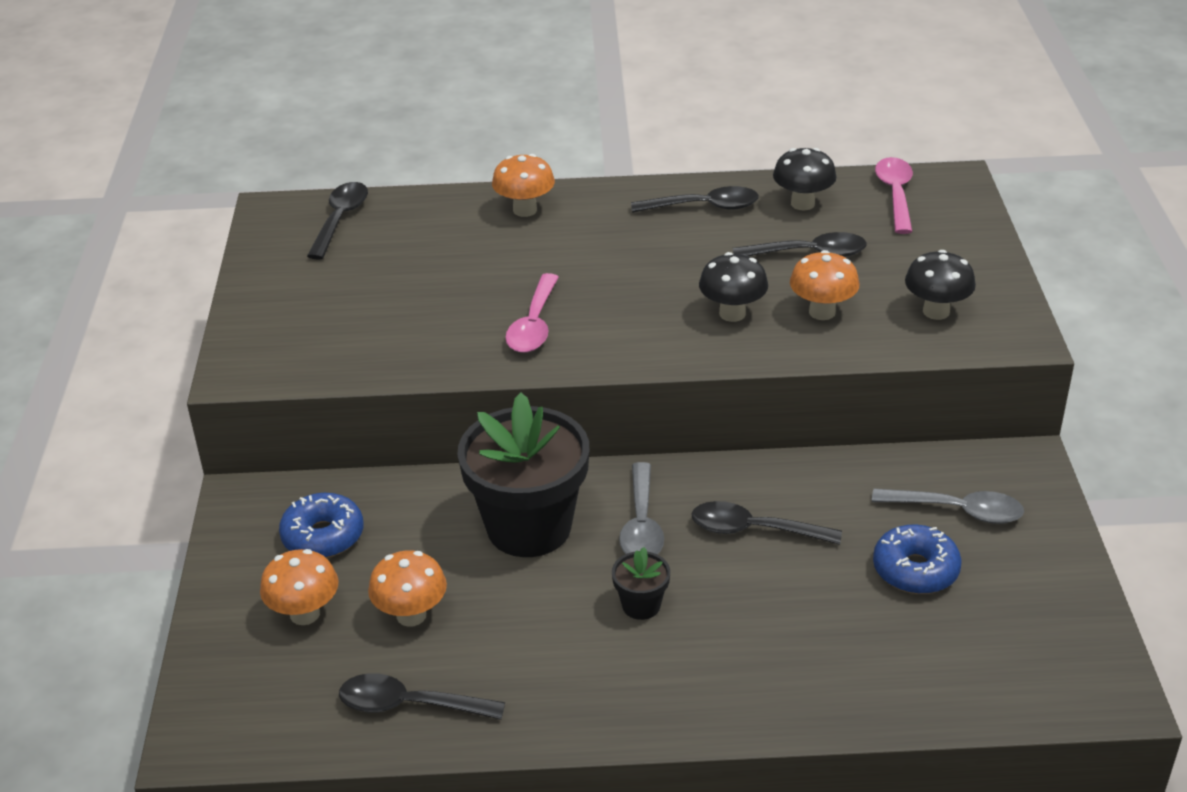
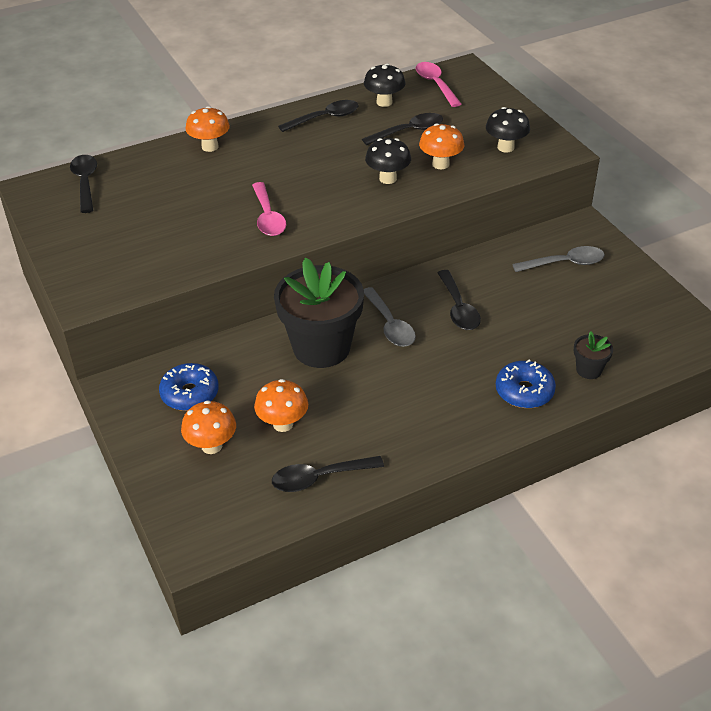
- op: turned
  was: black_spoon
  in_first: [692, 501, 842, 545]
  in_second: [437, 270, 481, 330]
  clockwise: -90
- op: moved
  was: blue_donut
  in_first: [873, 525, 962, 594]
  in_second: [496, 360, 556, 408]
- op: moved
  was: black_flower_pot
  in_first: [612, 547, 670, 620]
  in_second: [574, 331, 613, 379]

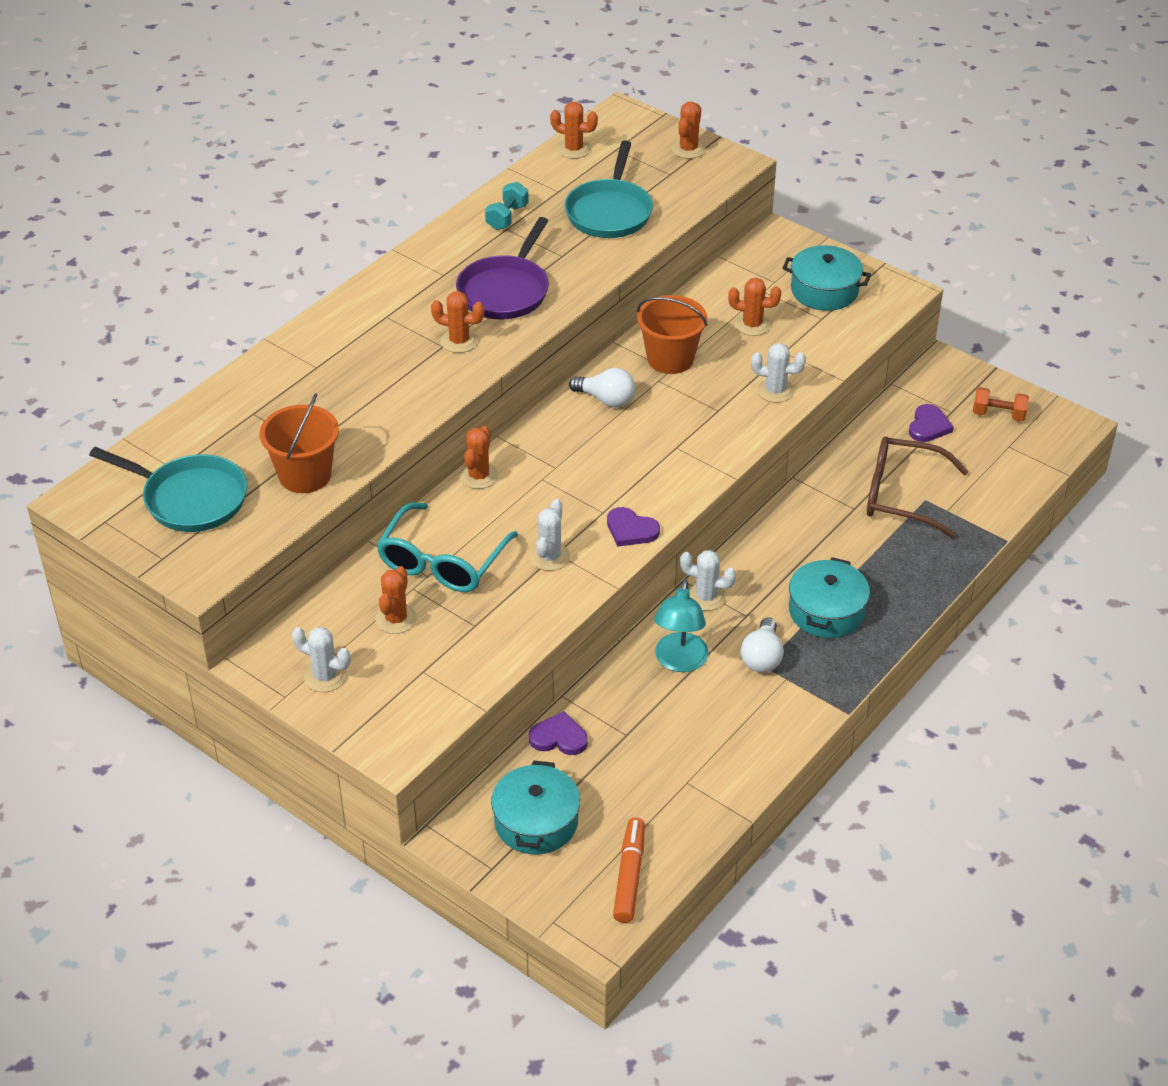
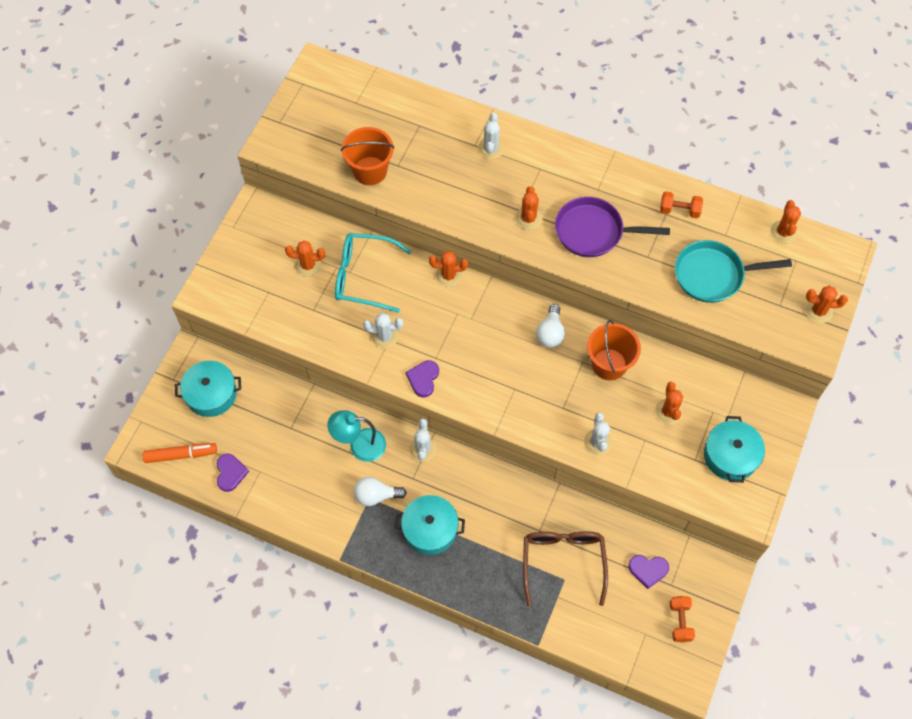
- op: moved
  was: purple_heart
  in_first: [529, 711, 588, 755]
  in_second: [217, 454, 249, 492]
- op: moved
  was: white_cactus
  in_first: [292, 627, 351, 692]
  in_second: [478, 112, 504, 159]
- op: recoloured
  was: turquoise_dumbbell
  now: orange_dumbbell
  in_first: [485, 182, 529, 230]
  in_second: [660, 191, 703, 218]
- op: removed
  was: turquoise_pan
  in_first: [89, 447, 247, 532]

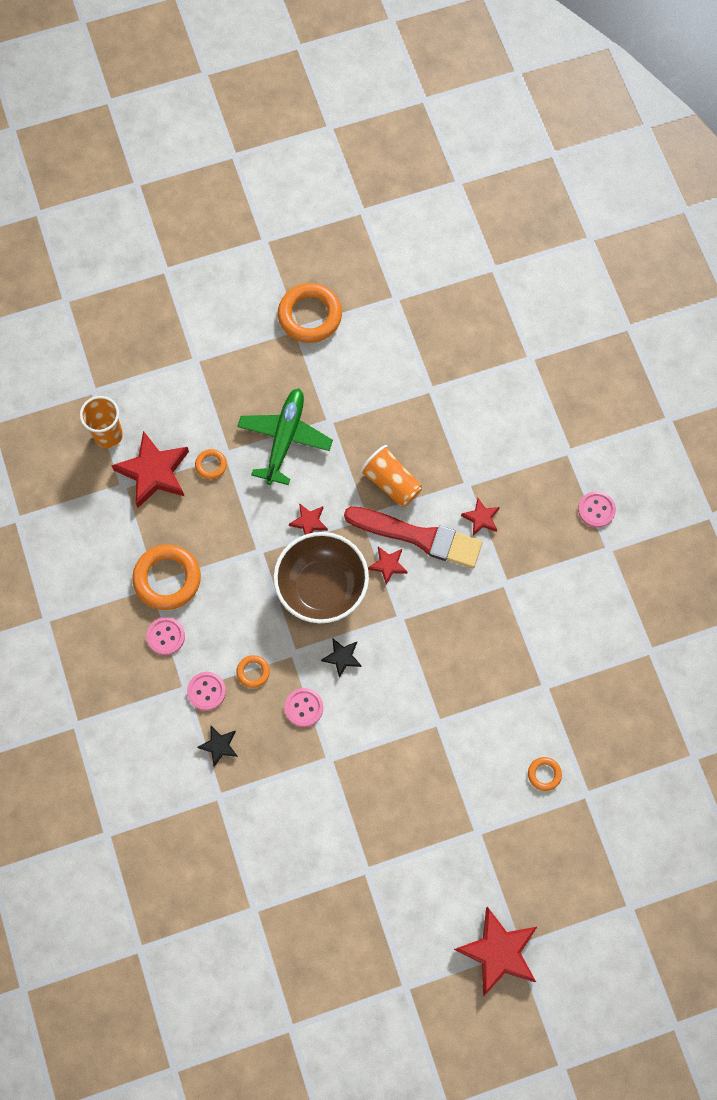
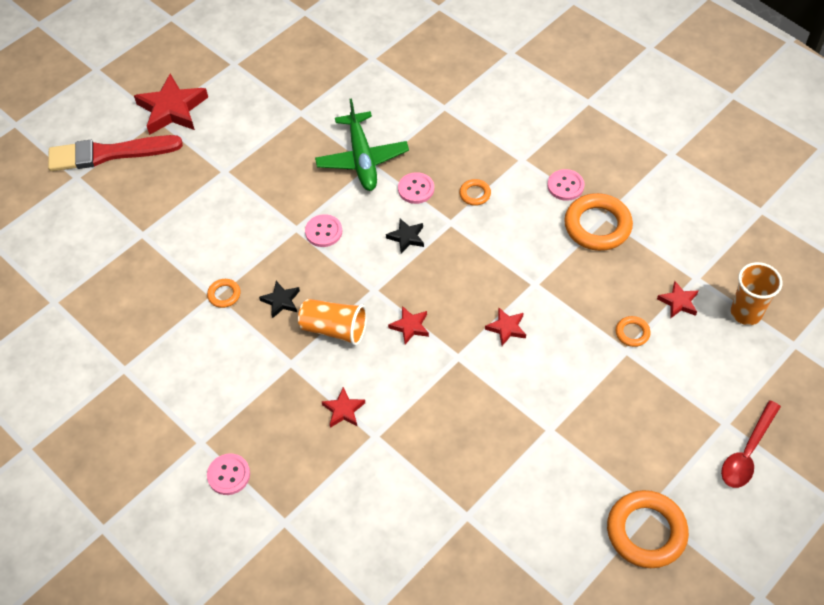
- op: moved
  was: red_brush
  in_first: [344, 506, 483, 568]
  in_second: [48, 135, 183, 171]
- op: moved
  was: orange_ring
  in_first: [528, 757, 562, 791]
  in_second: [207, 279, 240, 308]
- op: moved
  was: black_star
  in_first: [197, 726, 238, 767]
  in_second: [259, 281, 300, 318]
- op: moved
  was: orange_cup
  in_first: [360, 445, 422, 507]
  in_second: [298, 299, 367, 346]
- op: moved
  was: pink_button
  in_first: [187, 672, 226, 711]
  in_second: [305, 214, 342, 247]
- op: moved
  was: green_plane
  in_first: [237, 388, 333, 485]
  in_second: [315, 99, 409, 191]
- op: resized
  was: red_star
  in_first: [111, 431, 189, 508]
  in_second: [657, 281, 699, 318]
  ratio: 0.5
- op: added
  now: red_spoon
  in_second: [721, 400, 781, 488]
- op: removed
  was: brown_bowl
  in_first: [273, 532, 369, 623]

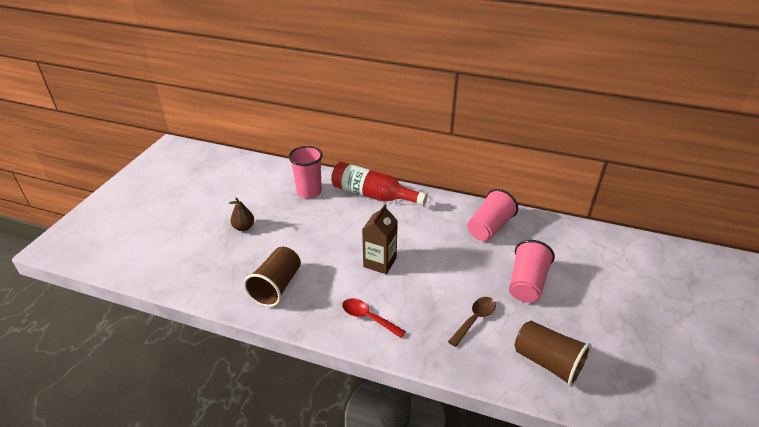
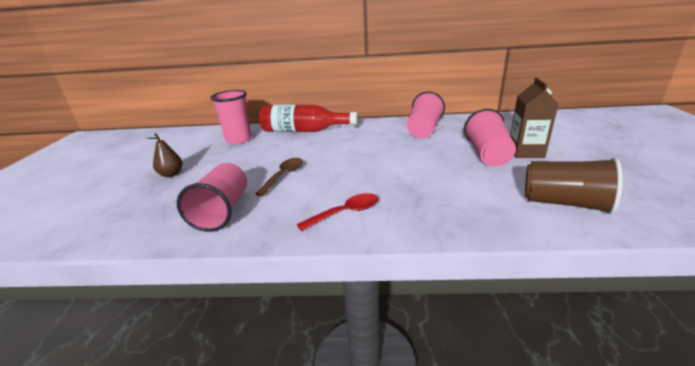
- op: recoloured
  was: brown_cup
  now: pink_cup
  in_first: [243, 247, 301, 307]
  in_second: [177, 163, 247, 232]
- op: moved
  was: brown_spoon
  in_first: [448, 297, 496, 347]
  in_second: [255, 158, 303, 196]
- op: turned
  was: red_spoon
  in_first: [342, 298, 406, 338]
  in_second: [297, 193, 378, 231]
  clockwise: 135
- op: moved
  was: brown_carton
  in_first: [362, 204, 398, 274]
  in_second: [510, 78, 558, 158]

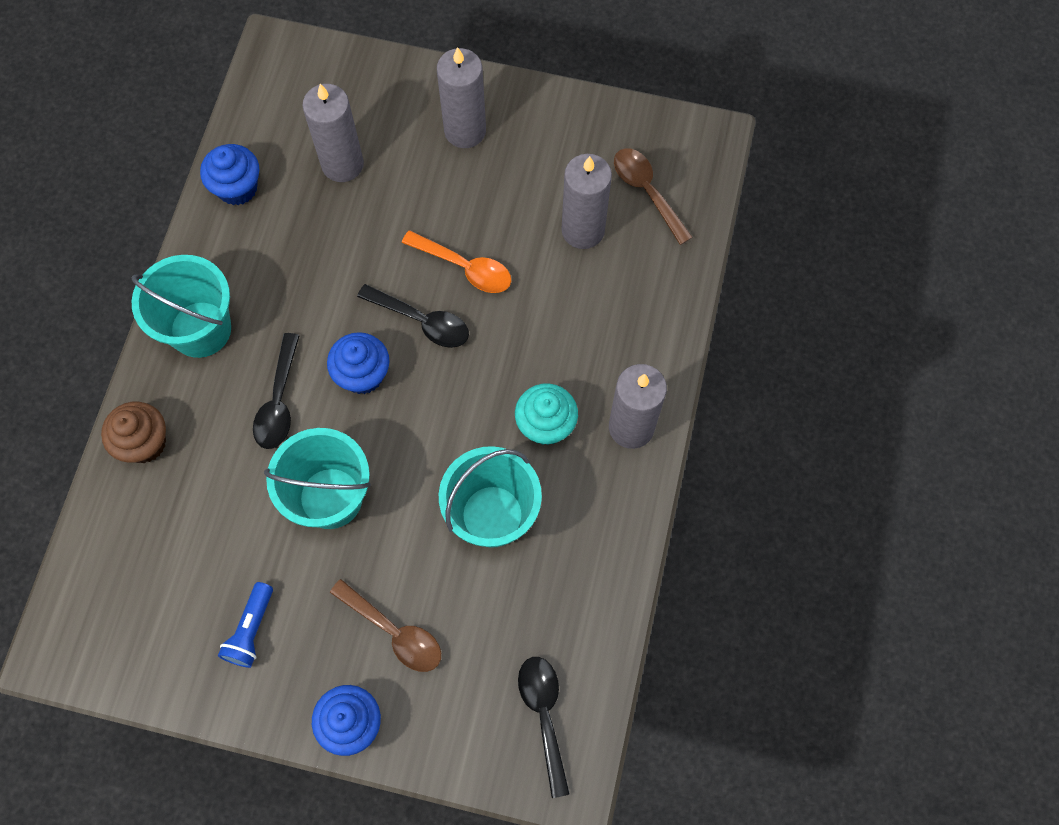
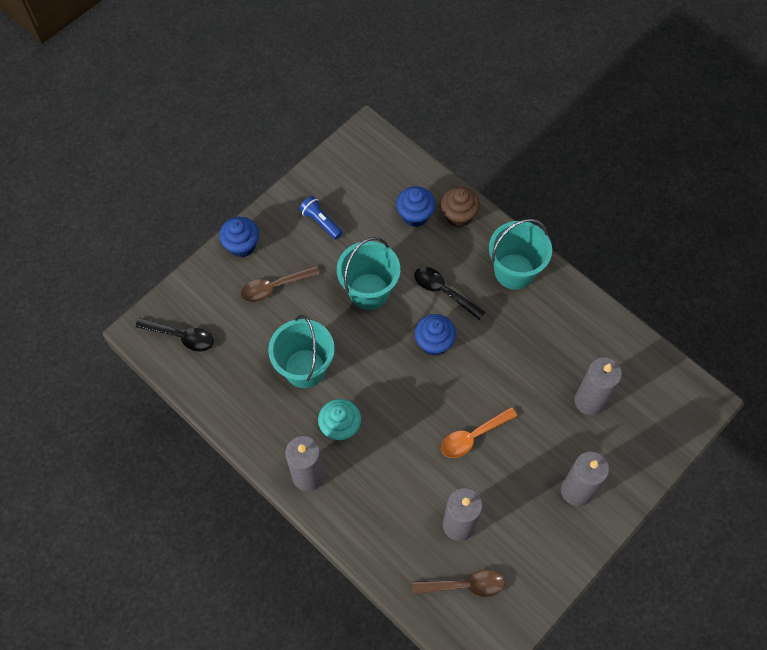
- op: moved
  was: blue_cupcake
  in_first: [200, 144, 259, 205]
  in_second: [396, 186, 436, 227]
- op: removed
  was: black_spoon
  in_first: [357, 284, 469, 348]

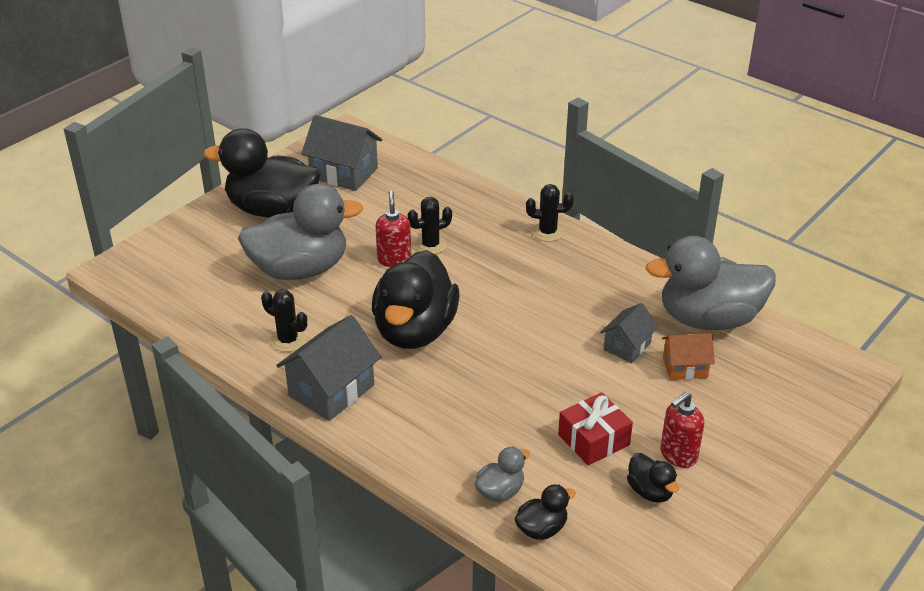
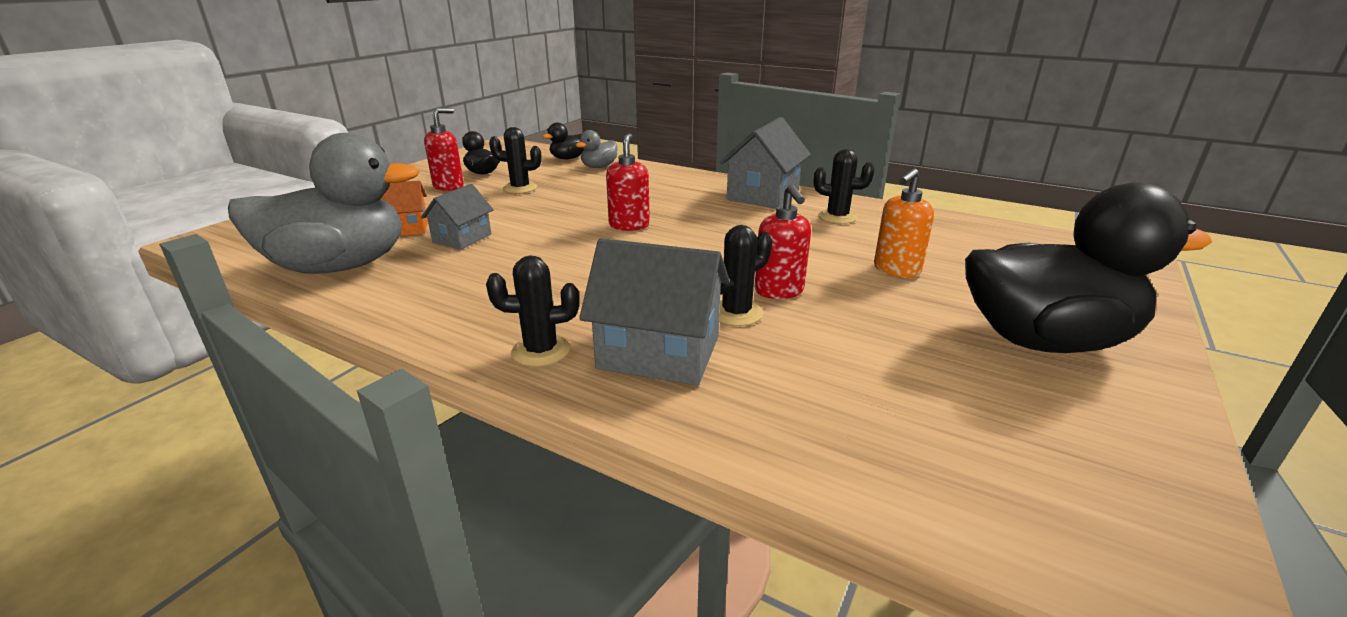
- op: replaced
  was: red_gift
  now: black_cactus
  in_first: [558, 392, 633, 465]
  in_second: [489, 127, 542, 194]
- op: moved
  was: grey_house
  in_first: [301, 115, 382, 191]
  in_second: [579, 238, 730, 385]
- op: added
  now: red_soap_dispenser
  in_second: [606, 133, 650, 231]
- op: replaced
  was: grey_duck
  now: orange_soap_dispenser
  in_first: [238, 184, 363, 280]
  in_second: [874, 169, 934, 278]
- op: removed
  was: black_duck
  in_first: [372, 250, 460, 349]

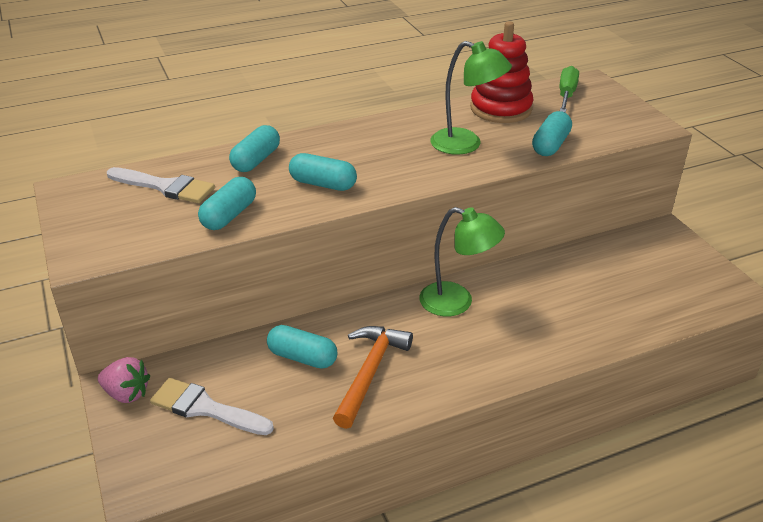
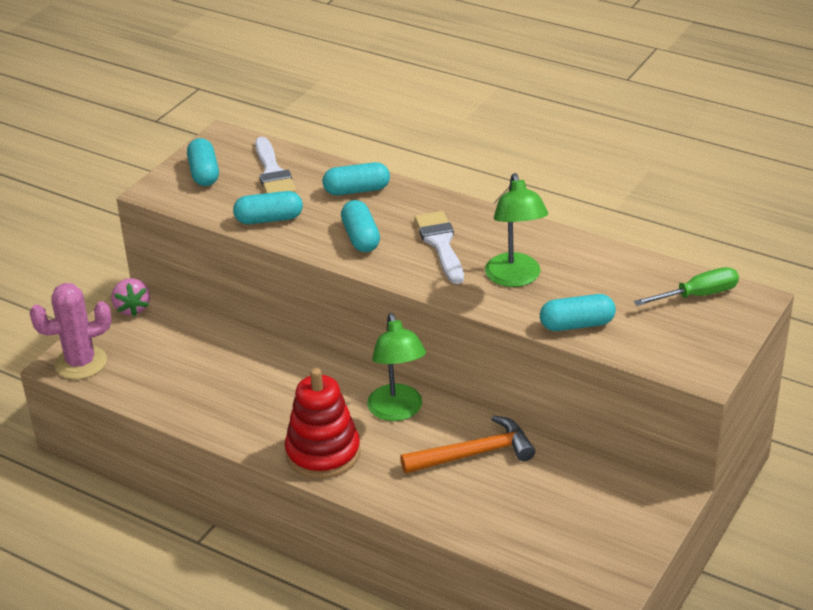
- op: added
  now: pink_cactus
  in_second: [30, 283, 112, 379]
- op: moved
  was: turquoise_capsule
  in_first: [267, 325, 337, 369]
  in_second: [187, 138, 219, 186]
- op: moved
  was: red_stacking_toy
  in_first: [470, 21, 533, 123]
  in_second: [285, 368, 360, 479]
- op: moved
  was: orange_hammer
  in_first: [333, 326, 413, 429]
  in_second: [400, 415, 535, 474]
- op: moved
  was: white_brush
  in_first: [150, 378, 274, 435]
  in_second: [415, 211, 464, 284]

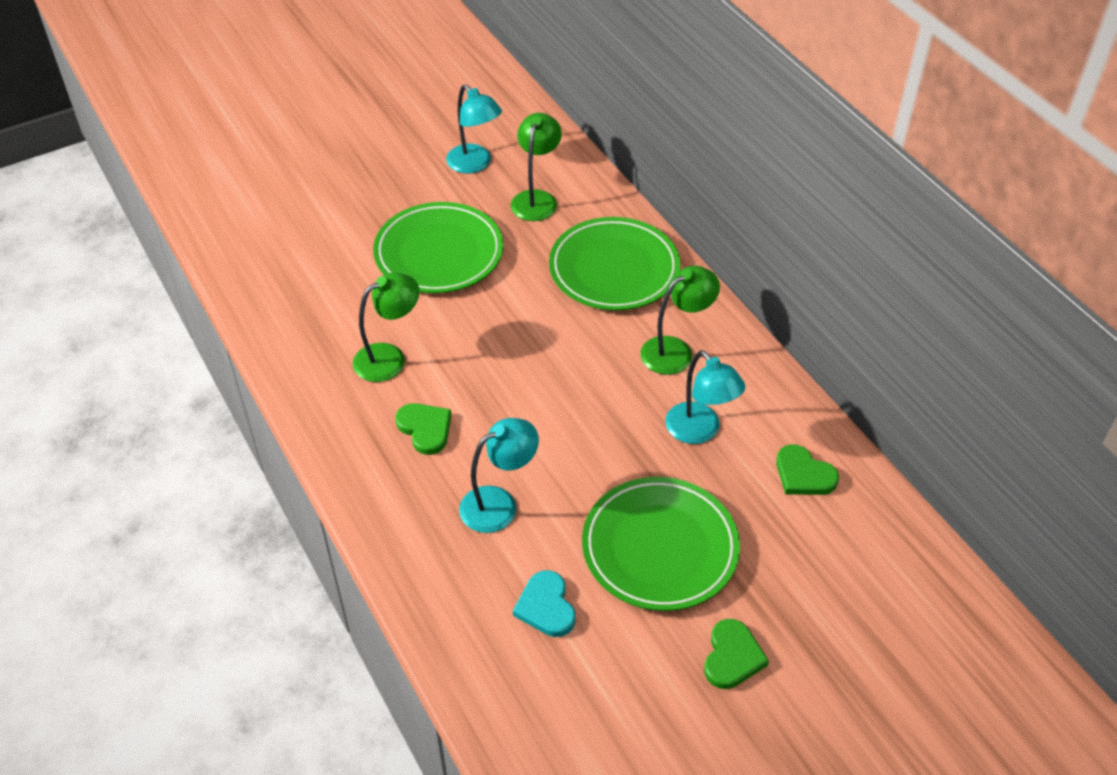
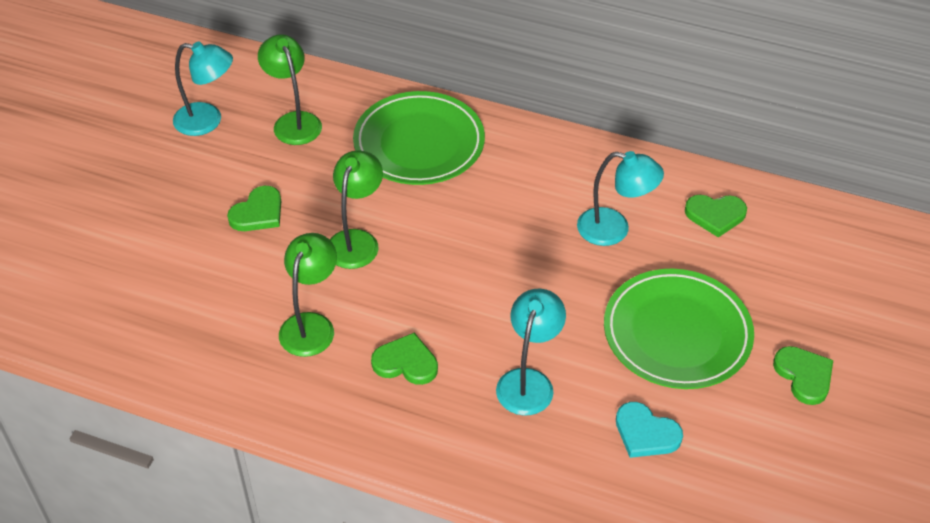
- op: replaced
  was: green_plate
  now: green_heart
  in_first: [373, 202, 504, 293]
  in_second: [227, 186, 281, 231]
- op: moved
  was: green_lamp
  in_first: [640, 266, 720, 375]
  in_second: [330, 151, 383, 269]

